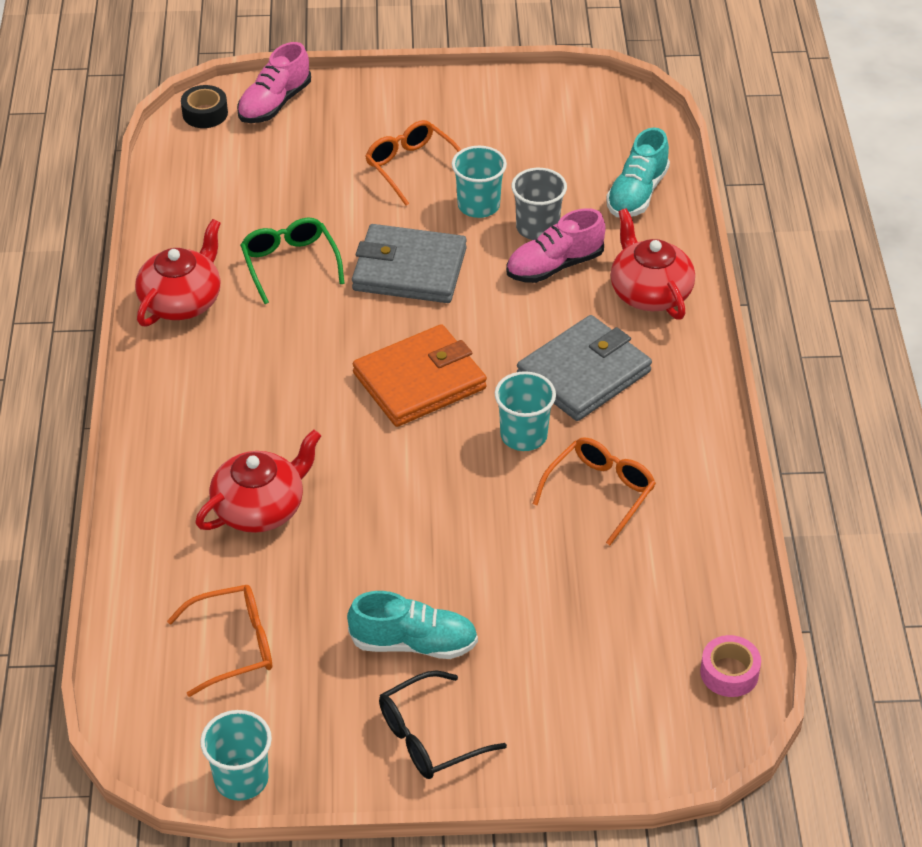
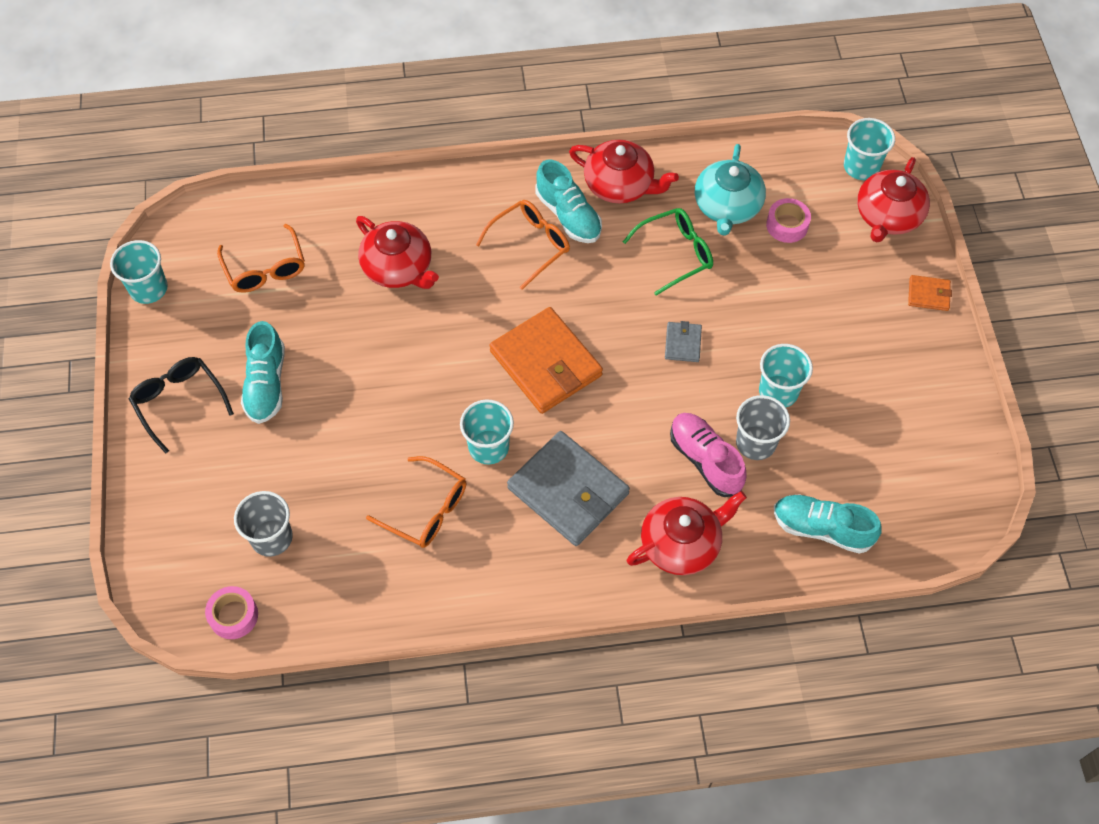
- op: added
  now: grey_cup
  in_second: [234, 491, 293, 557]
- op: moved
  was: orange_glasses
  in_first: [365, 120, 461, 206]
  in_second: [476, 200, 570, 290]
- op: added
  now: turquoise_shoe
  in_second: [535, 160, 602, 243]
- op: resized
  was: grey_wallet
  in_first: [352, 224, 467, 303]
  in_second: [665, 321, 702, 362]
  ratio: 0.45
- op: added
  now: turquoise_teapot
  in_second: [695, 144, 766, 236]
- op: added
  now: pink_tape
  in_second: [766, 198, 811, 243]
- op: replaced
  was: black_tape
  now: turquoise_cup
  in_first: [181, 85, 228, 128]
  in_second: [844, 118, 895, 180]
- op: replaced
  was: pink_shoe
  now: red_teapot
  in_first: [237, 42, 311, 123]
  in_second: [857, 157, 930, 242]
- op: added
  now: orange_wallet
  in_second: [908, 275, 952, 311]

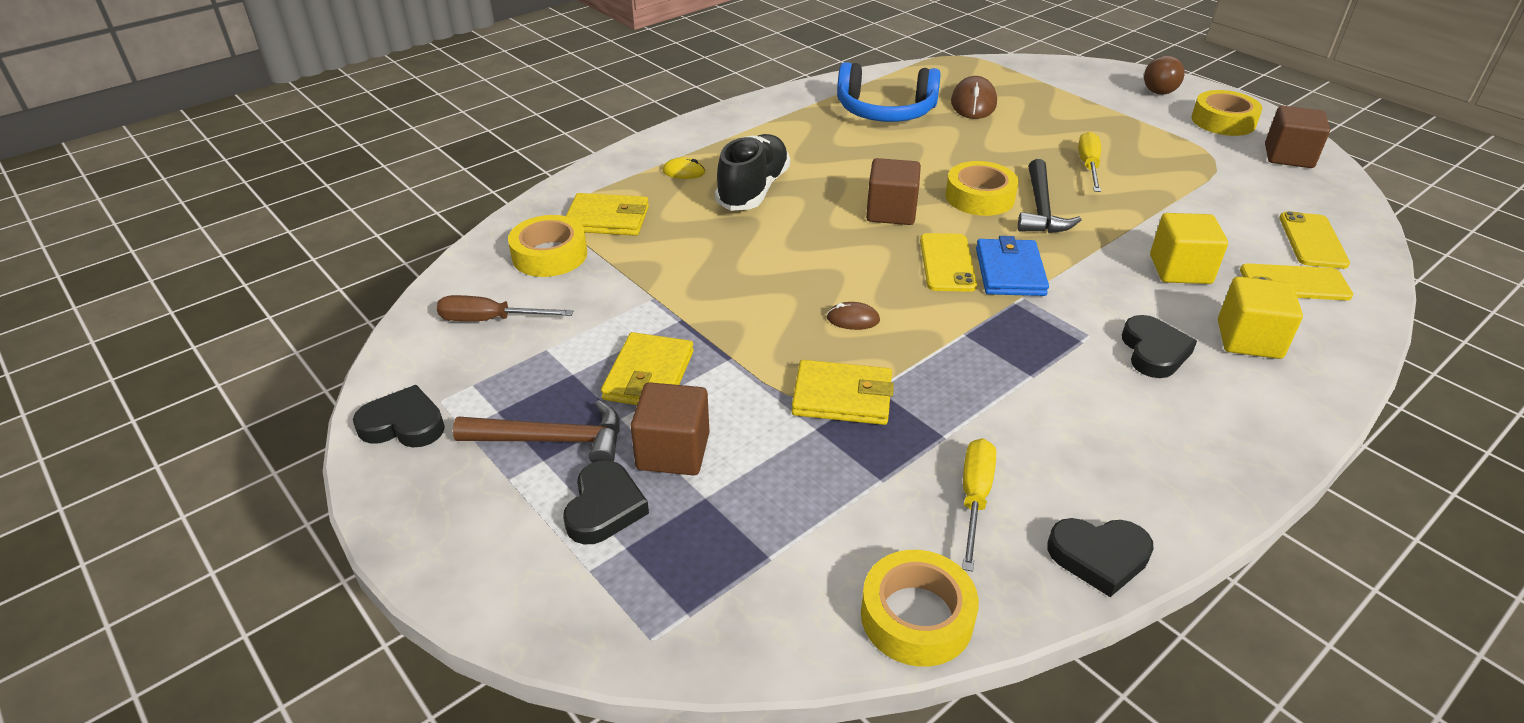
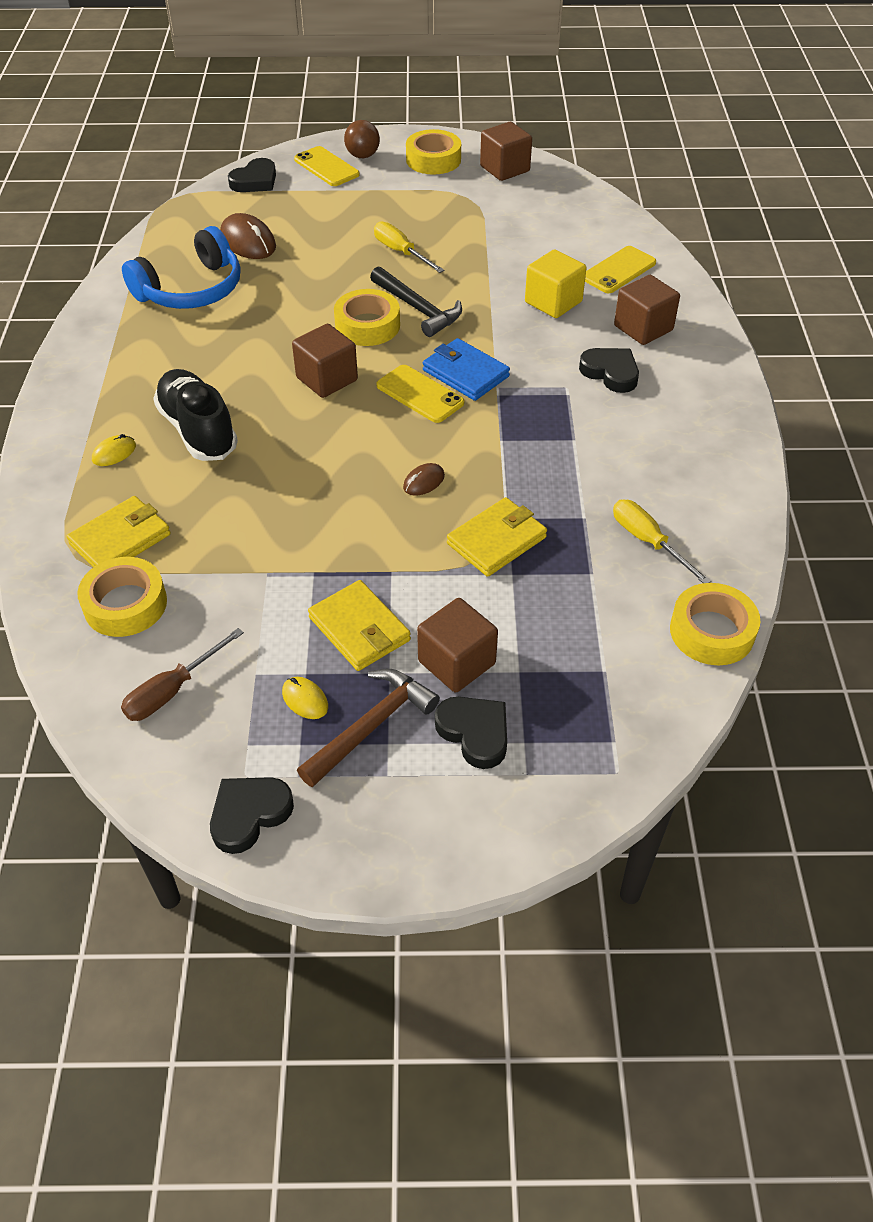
- op: moved
  was: black_heart
  in_first: [1047, 518, 1154, 597]
  in_second: [228, 158, 276, 192]
- op: added
  now: yellow_mouse
  in_second: [282, 677, 328, 719]
- op: moved
  was: yellow_phone
  in_first: [1279, 211, 1350, 269]
  in_second: [294, 146, 360, 186]
- op: recoloured
  was: yellow_cube
  now: brown_cube
  in_first: [1218, 277, 1303, 359]
  in_second: [614, 275, 680, 345]

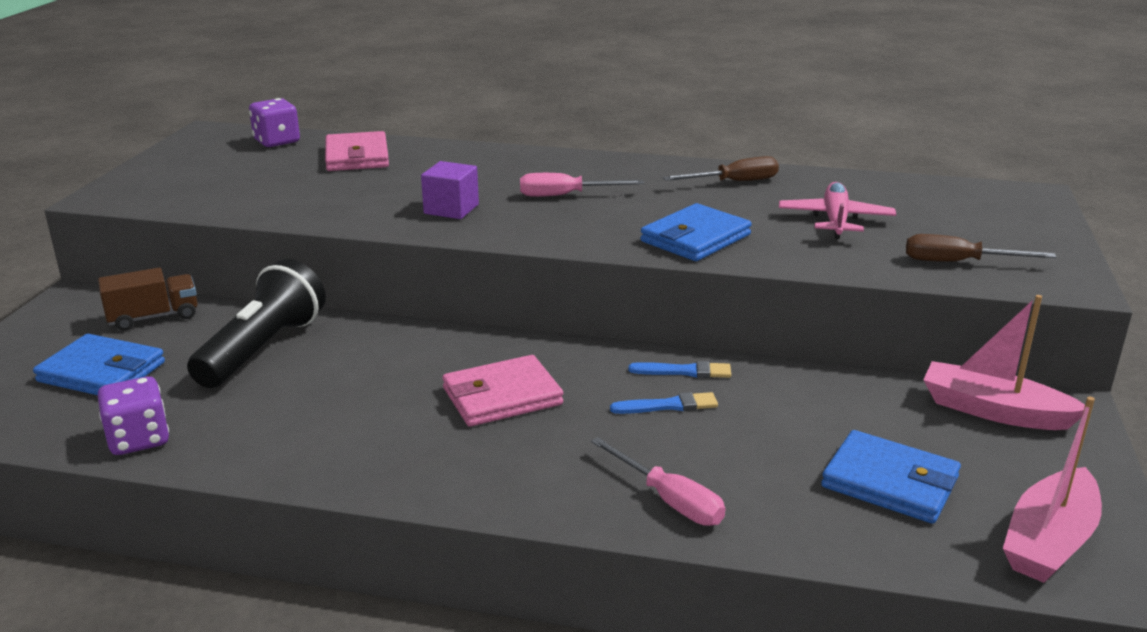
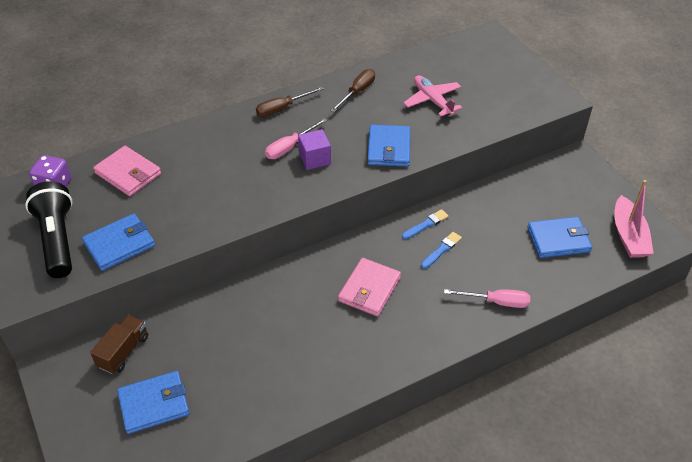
- op: moved
  was: black_flashlight
  in_first: [187, 259, 326, 388]
  in_second: [25, 181, 73, 278]
- op: added
  now: blue_wallet
  in_second: [82, 214, 155, 271]
- op: moved
  was: brown_screwdriver
  in_first: [906, 234, 1057, 262]
  in_second: [256, 87, 324, 117]
- op: moved
  was: purple_cube
  in_first: [421, 161, 479, 219]
  in_second: [298, 129, 331, 170]
- op: removed
  was: purple_dice
  in_first: [98, 376, 169, 455]
- op: removed
  was: pink_boat
  in_first: [923, 295, 1085, 430]

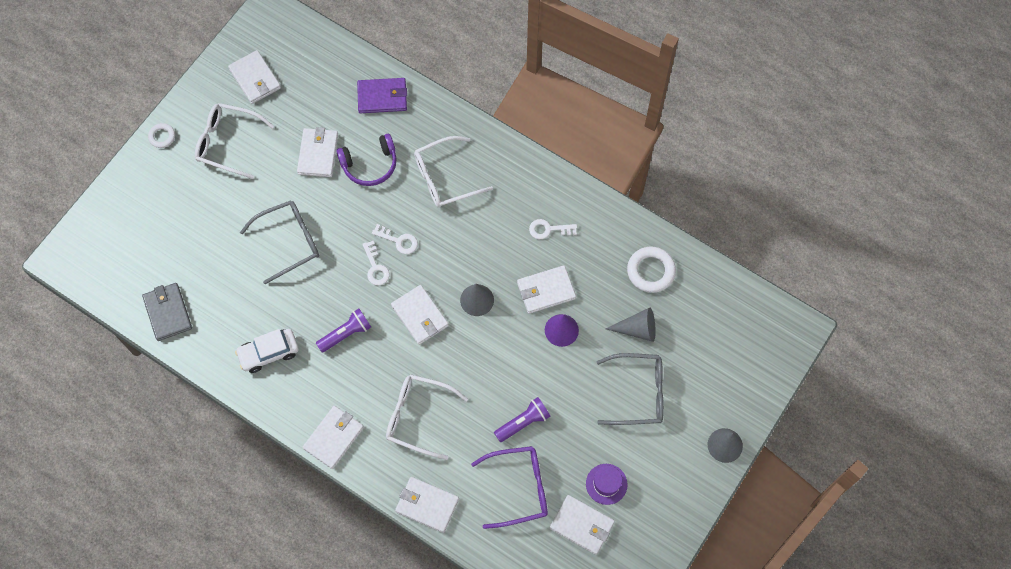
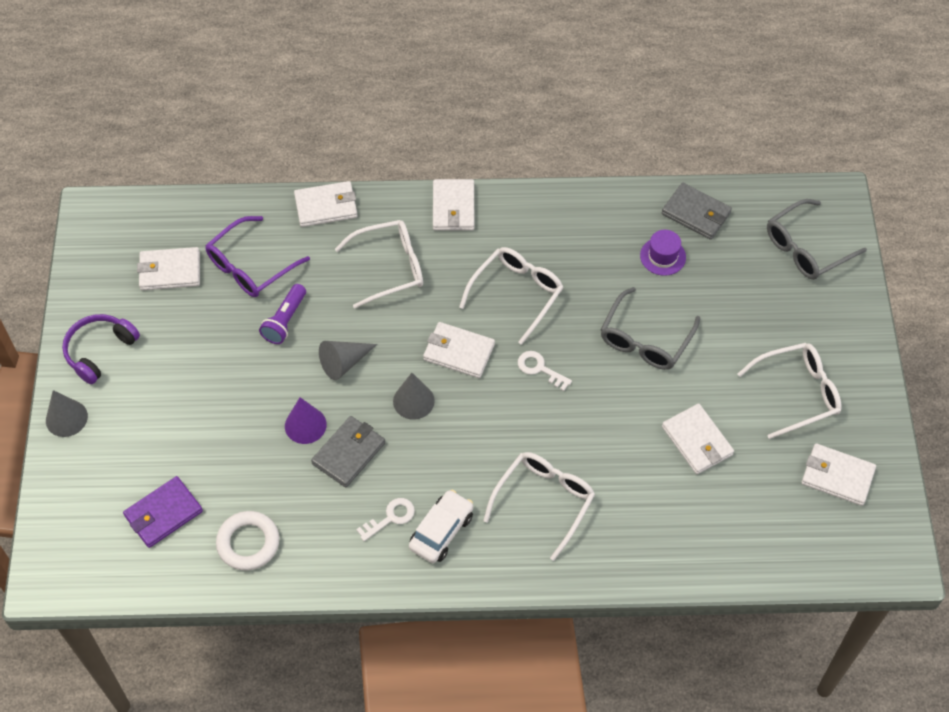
- op: moved
  was: purple_headphones
  in_first: [336, 134, 397, 186]
  in_second: [62, 314, 140, 384]
- op: moved
  was: purple_wallet
  in_first: [357, 78, 407, 113]
  in_second: [123, 476, 203, 548]
- op: recoloured
  was: white_wallet
  now: grey_wallet
  in_first: [517, 265, 576, 314]
  in_second: [311, 416, 385, 488]
- op: moved
  was: grey_cone
  in_first: [606, 308, 656, 342]
  in_second: [319, 341, 377, 380]
- op: moved
  was: white_car
  in_first: [235, 329, 299, 373]
  in_second: [409, 489, 473, 563]
- op: replaced
  was: purple_flashlight
  now: white_glasses
  in_first: [316, 309, 371, 353]
  in_second: [459, 247, 564, 345]
- op: moved
  was: purple_hat
  in_first: [586, 464, 628, 505]
  in_second: [640, 230, 686, 276]
- op: moved
  was: grey_glasses
  in_first: [597, 353, 664, 425]
  in_second: [767, 199, 867, 280]
- op: removed
  was: white_ring
  in_first: [148, 123, 175, 148]
- op: removed
  was: white_key
  in_first: [372, 224, 418, 254]

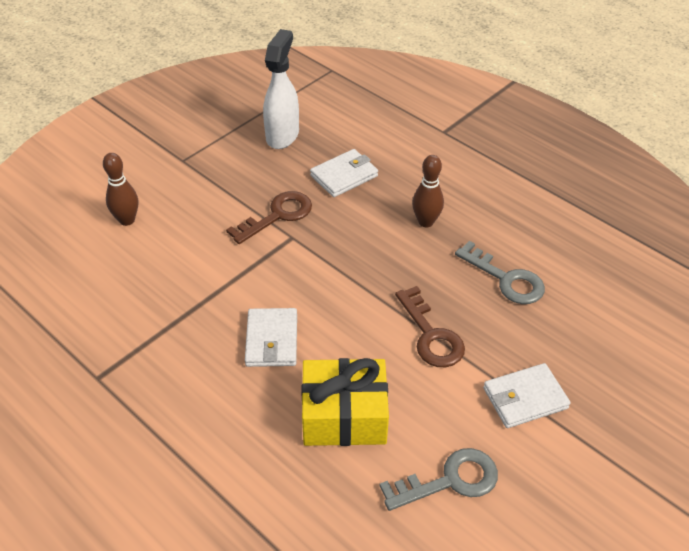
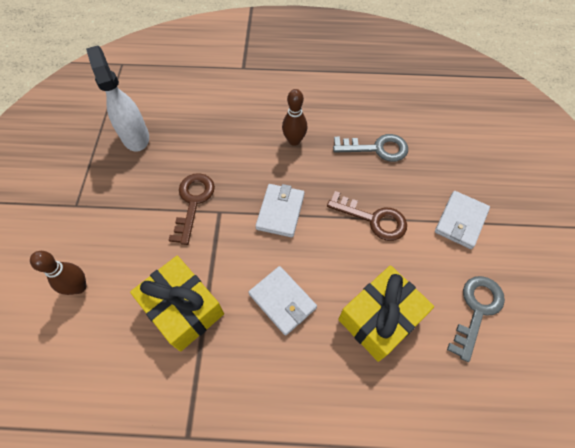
- op: added
  now: yellow_gift
  in_second: [130, 256, 224, 352]
- op: moved
  was: white_wallet
  in_first: [310, 149, 378, 197]
  in_second: [255, 184, 305, 238]

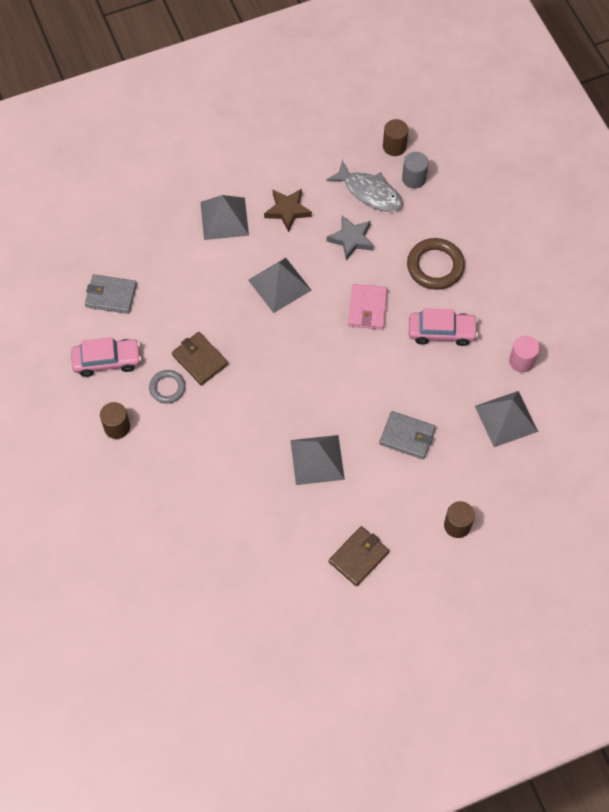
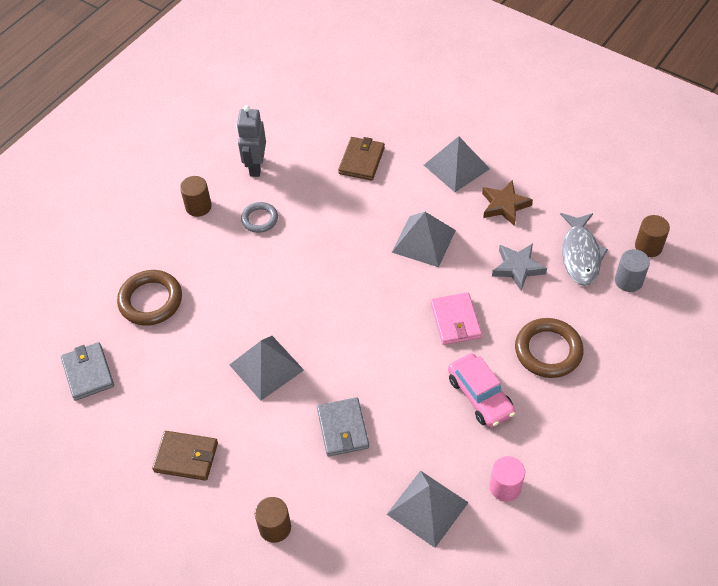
- op: moved
  was: grey_wallet
  in_first: [85, 274, 137, 314]
  in_second: [61, 342, 114, 401]
- op: added
  now: brown_ring
  in_second: [117, 270, 182, 326]
- op: replaced
  was: pink_car
  now: grey_robot
  in_first: [71, 337, 142, 377]
  in_second: [237, 105, 266, 177]
- op: moved
  was: brown_wallet
  in_first: [172, 332, 228, 386]
  in_second: [338, 137, 385, 181]
- op: turned
  was: pink_wallet
  in_first: [348, 284, 388, 330]
  in_second: [430, 292, 482, 345]
  clockwise: -75

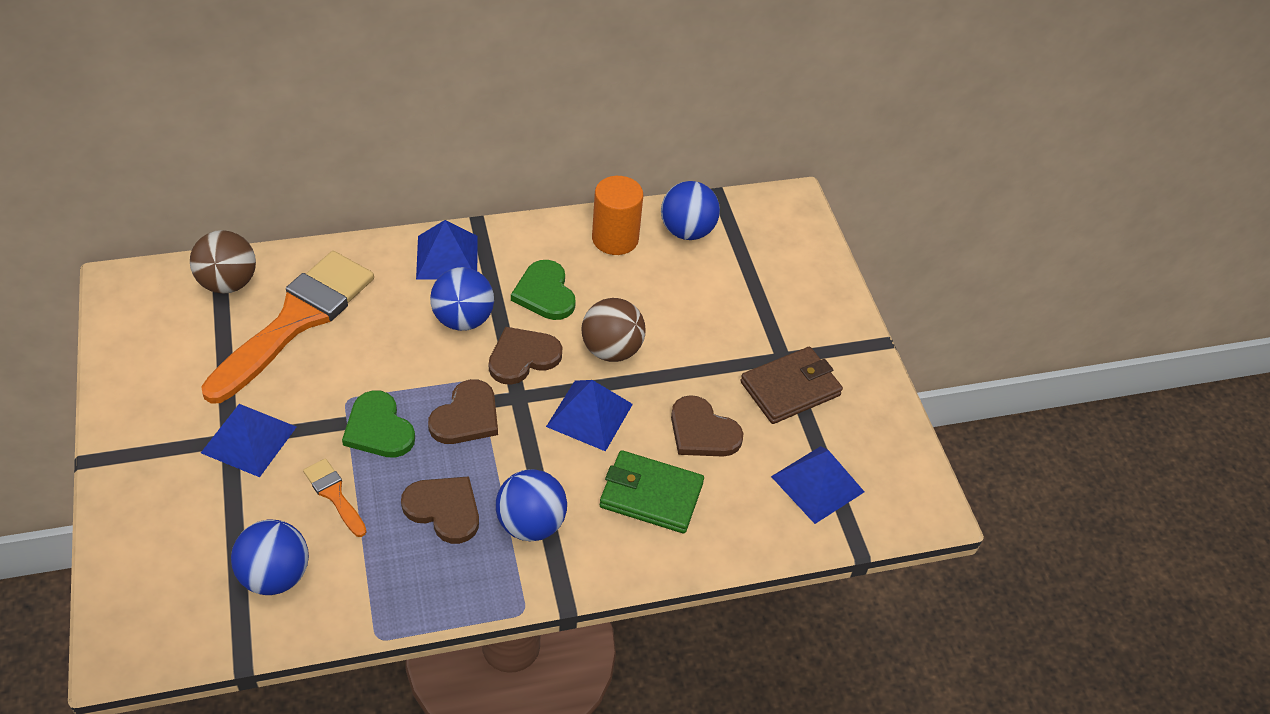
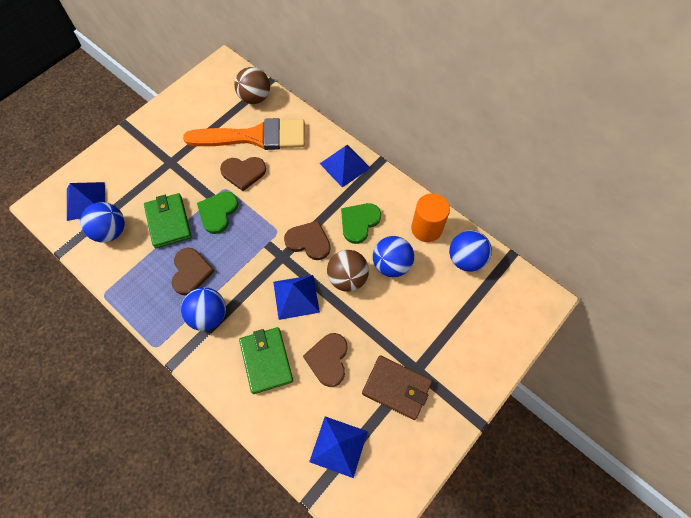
- op: moved
  was: blue_pyramid
  in_first: [201, 404, 296, 477]
  in_second: [67, 182, 105, 221]
- op: replaced
  was: orange_brush
  now: green_wallet
  in_first: [303, 458, 367, 537]
  in_second: [144, 193, 192, 248]
- op: moved
  was: brown_heart
  in_first: [428, 379, 498, 444]
  in_second: [220, 157, 266, 191]
- op: moved
  was: blue_ball
  in_first: [430, 267, 494, 331]
  in_second: [373, 236, 414, 277]

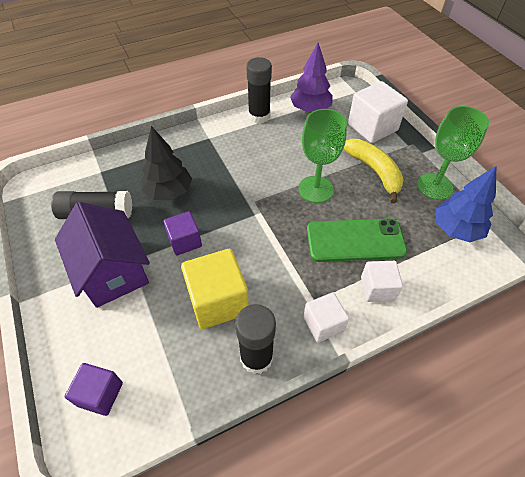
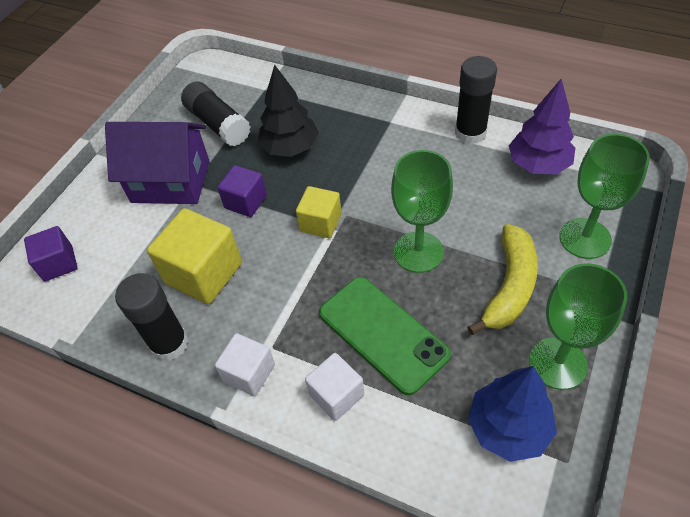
- op: turned
  was: purple_house
  in_first: [55, 202, 150, 308]
  in_second: [105, 122, 209, 204]
  clockwise: 75
- op: added
  now: yellow_cube
  in_second: [296, 186, 342, 238]
- op: replaced
  was: white_cube
  now: green_goblet
  in_first: [348, 81, 408, 143]
  in_second: [559, 134, 650, 259]

